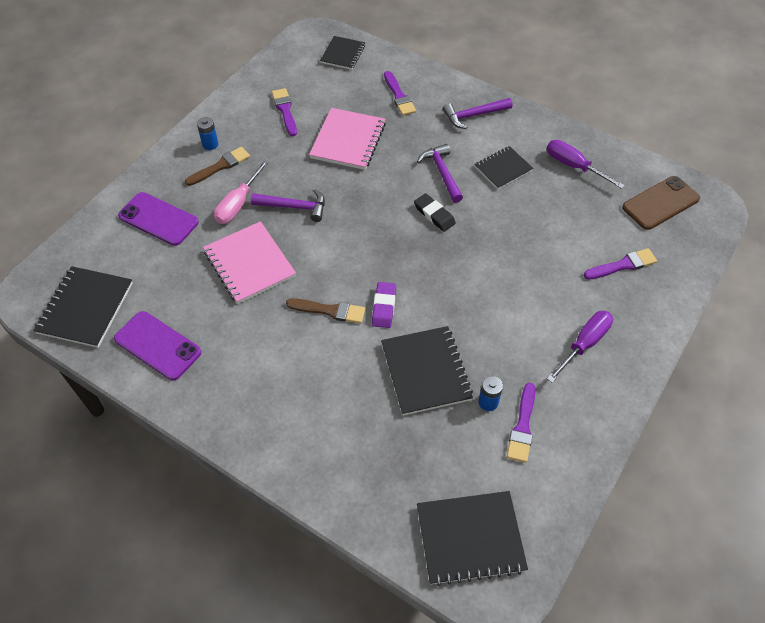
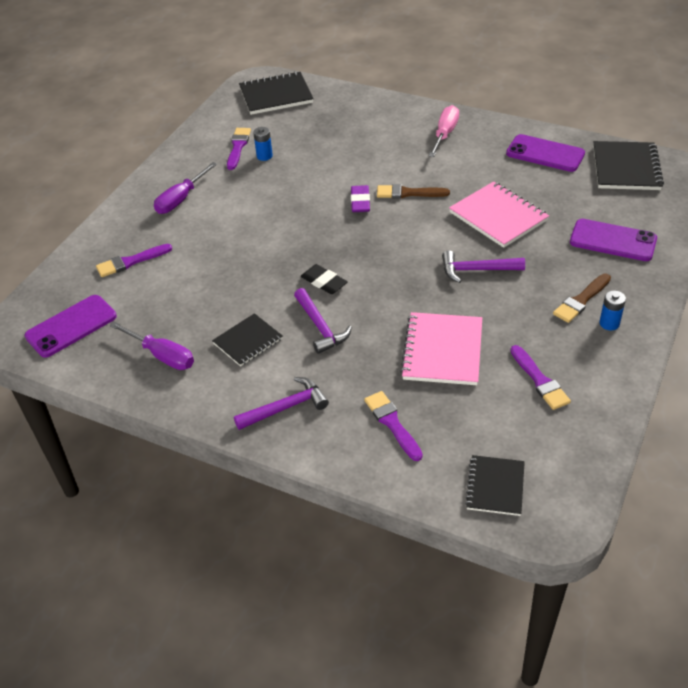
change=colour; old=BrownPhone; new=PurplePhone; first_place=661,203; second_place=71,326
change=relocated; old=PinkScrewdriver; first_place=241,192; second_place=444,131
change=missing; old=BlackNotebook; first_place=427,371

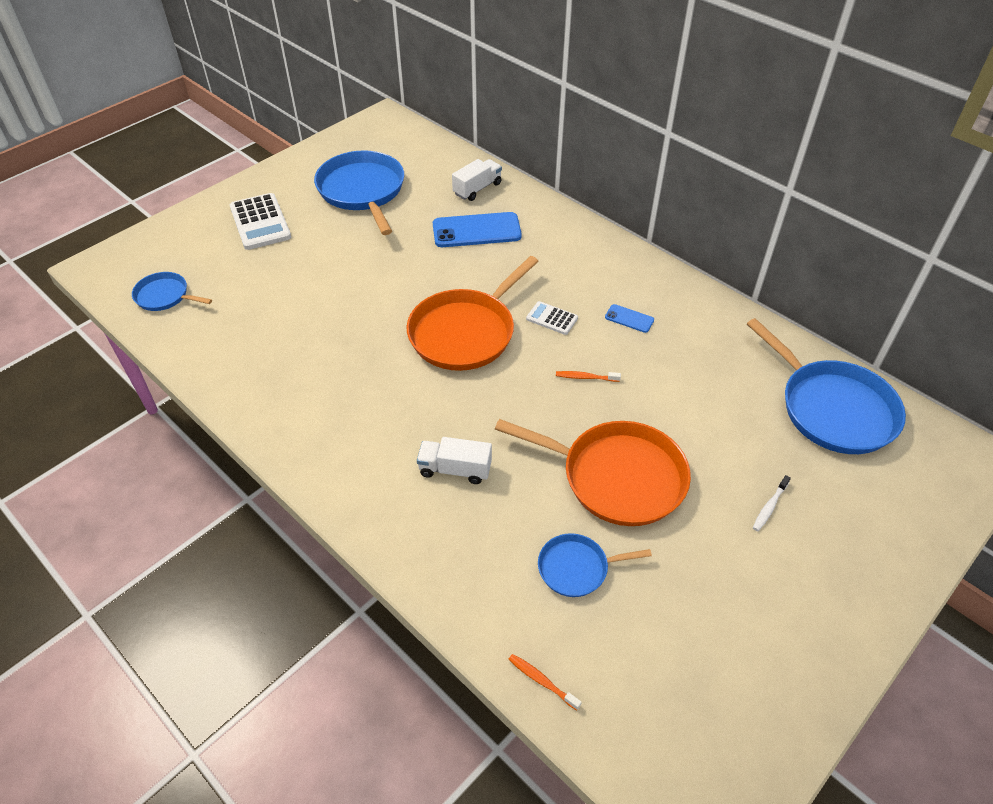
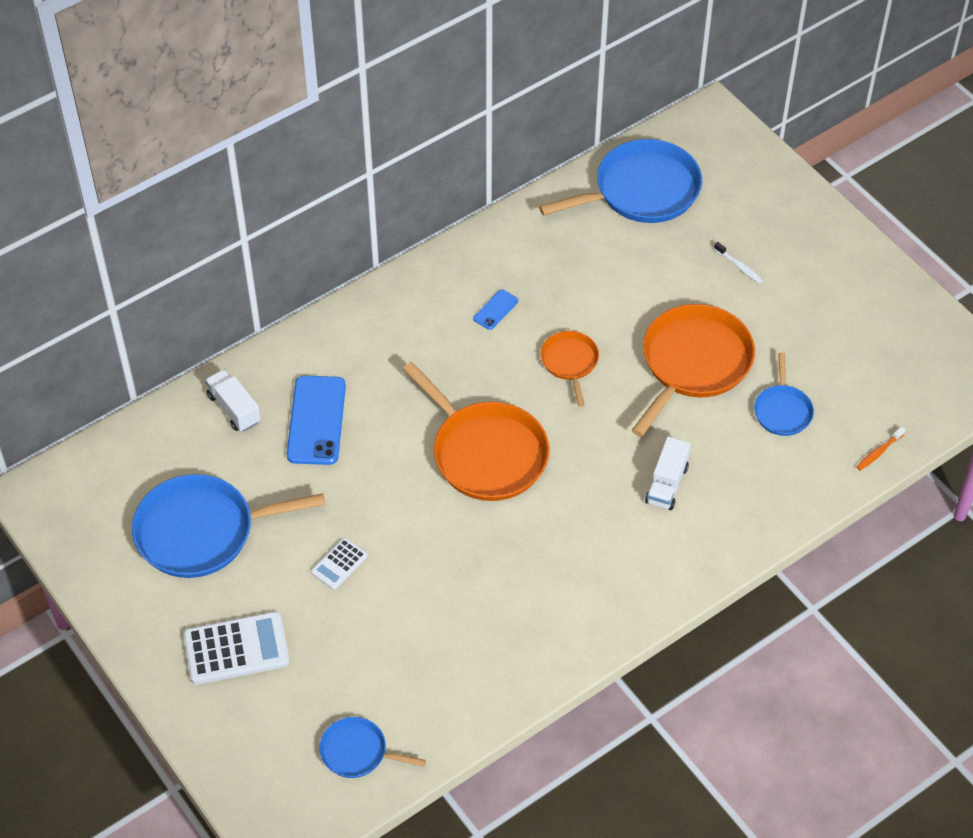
change=relocated; old=WhiteCalculator; first_place=552,318; second_place=339,564
change=spun; old=BluePan; first_place=172,291; second_place=372,747; degrees=75
change=exchanged; old=OrangeToothbrush; new=OrangePan; first_place=588,376; second_place=570,369

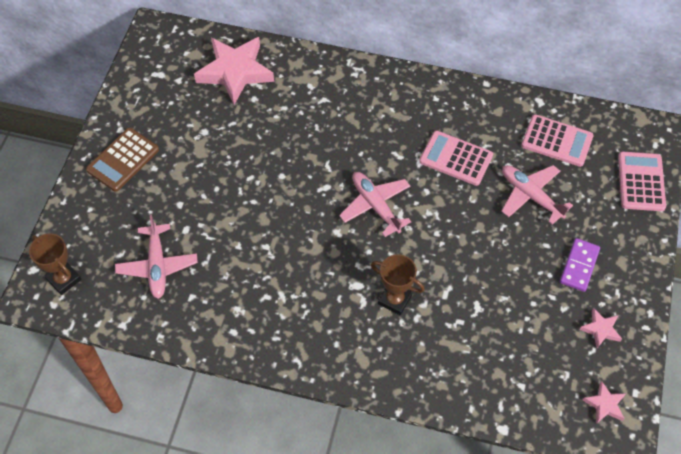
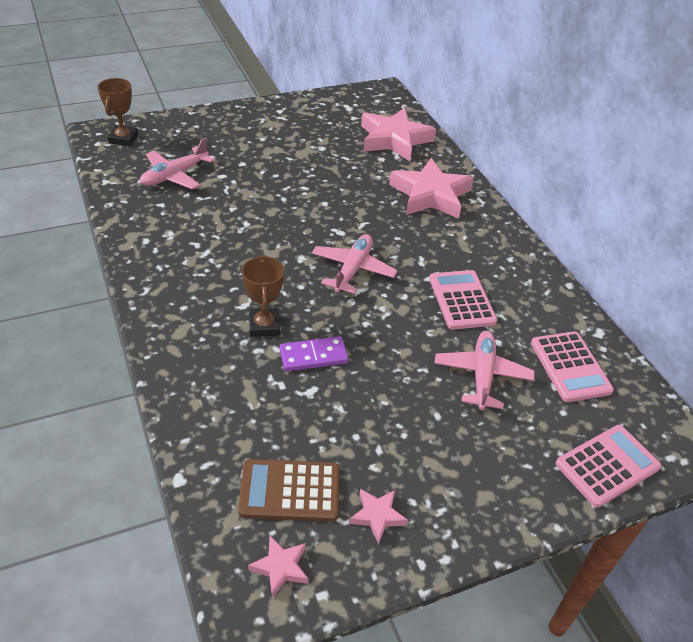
change=relocated; old=BrownCalculator; first_place=122,160; second_place=288,490
change=relocated; old=PurpleDomino; first_place=580,265; second_place=314,354
change=appeared; new=PinkStar; second_place=431,188

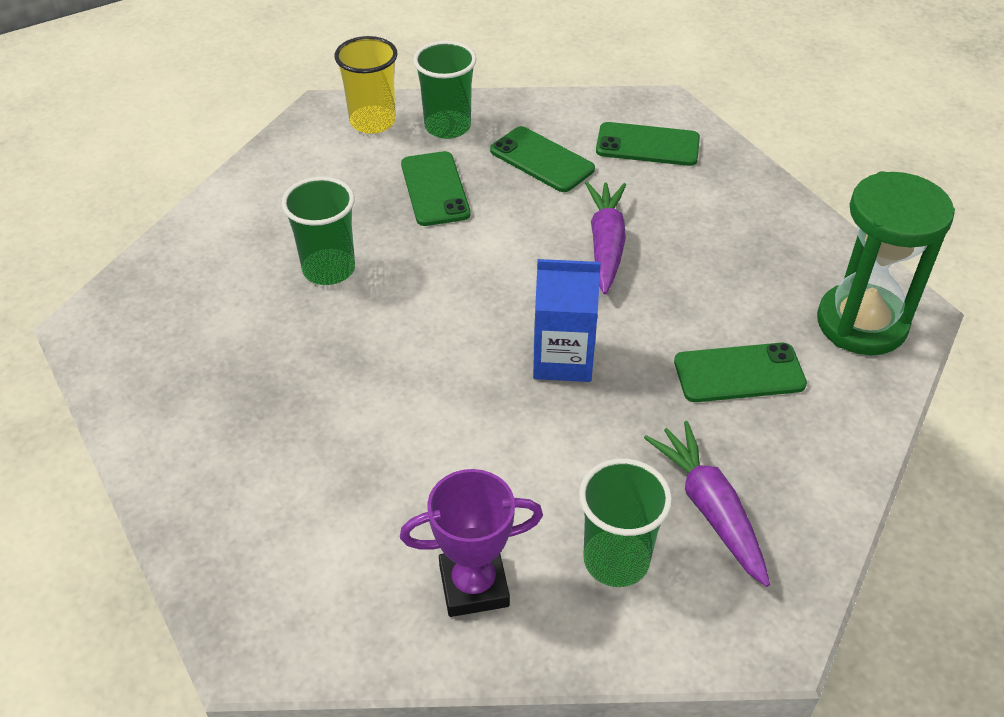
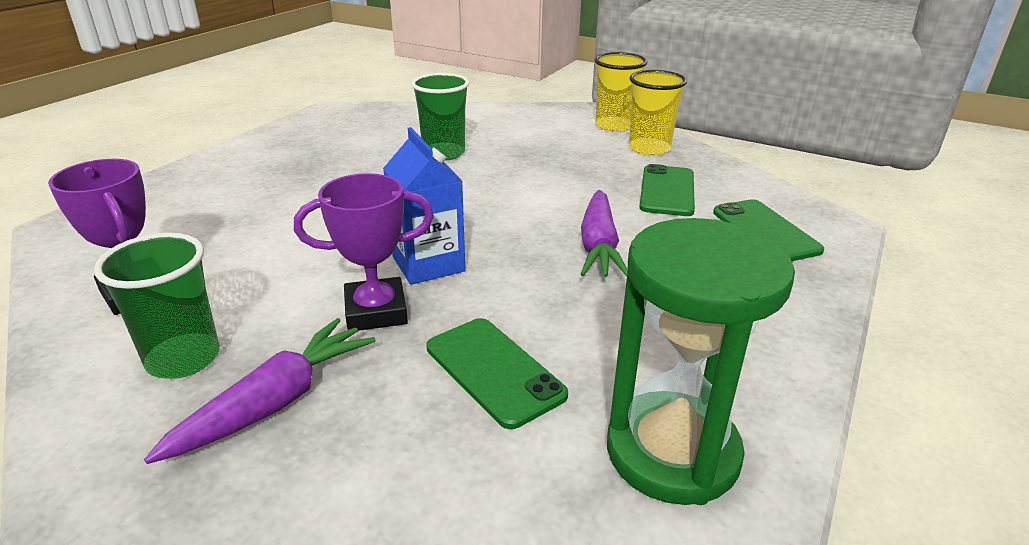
change=appeared; new=PurpleTrophy; second_place=364,252
change=spun; old=PurpleCarrot; first_place=605,238; second_place=604,233; degrees=120
change=colour; old=GreenCup; new=YellowCup; first_place=445,90; second_place=658,113
change=missing; old=GreenPhone; first_place=436,188

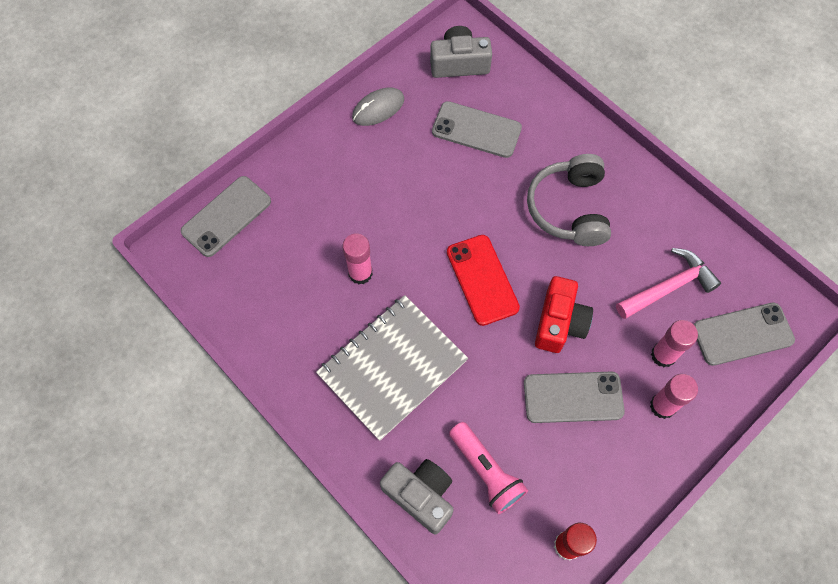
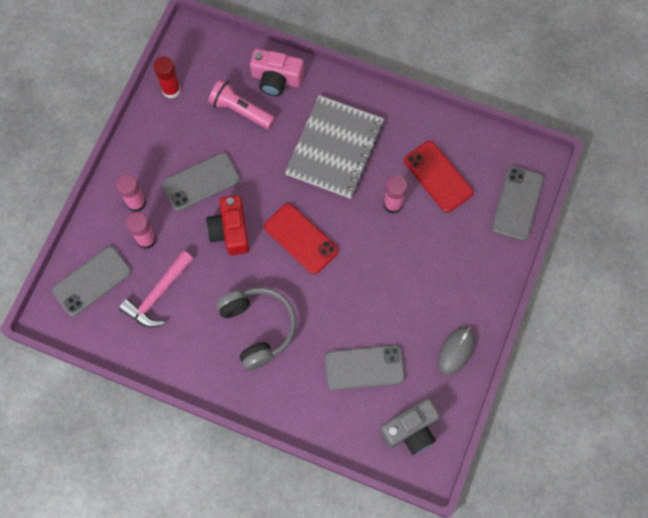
change=colour; old=GreyCamera; new=PinkCamera; first_place=417,496; second_place=277,72
change=appeared; new=RedPhone; second_place=438,176

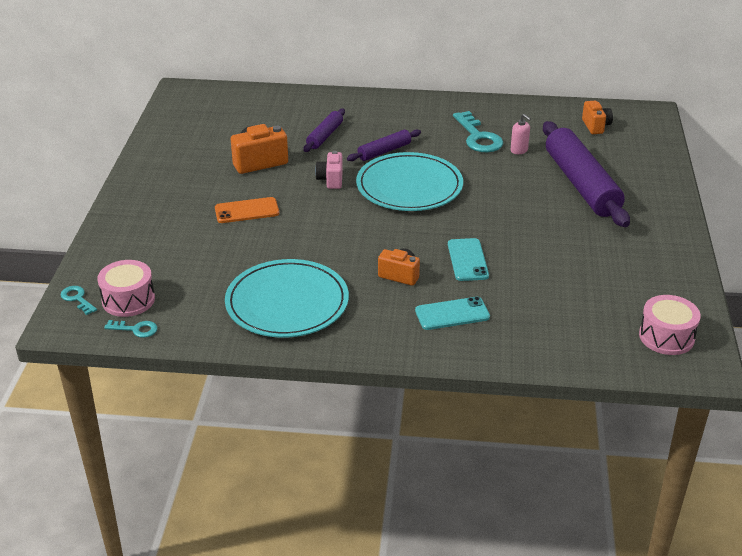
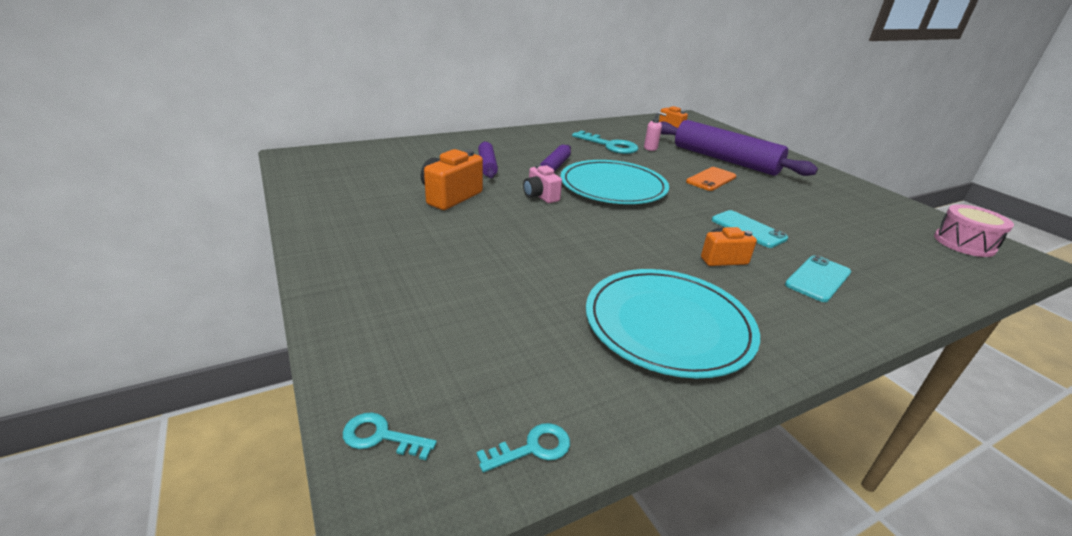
change=relocated; old=OrangePhone; first_place=247,210; second_place=711,179
change=missing; old=PinkDrum; first_place=126,288

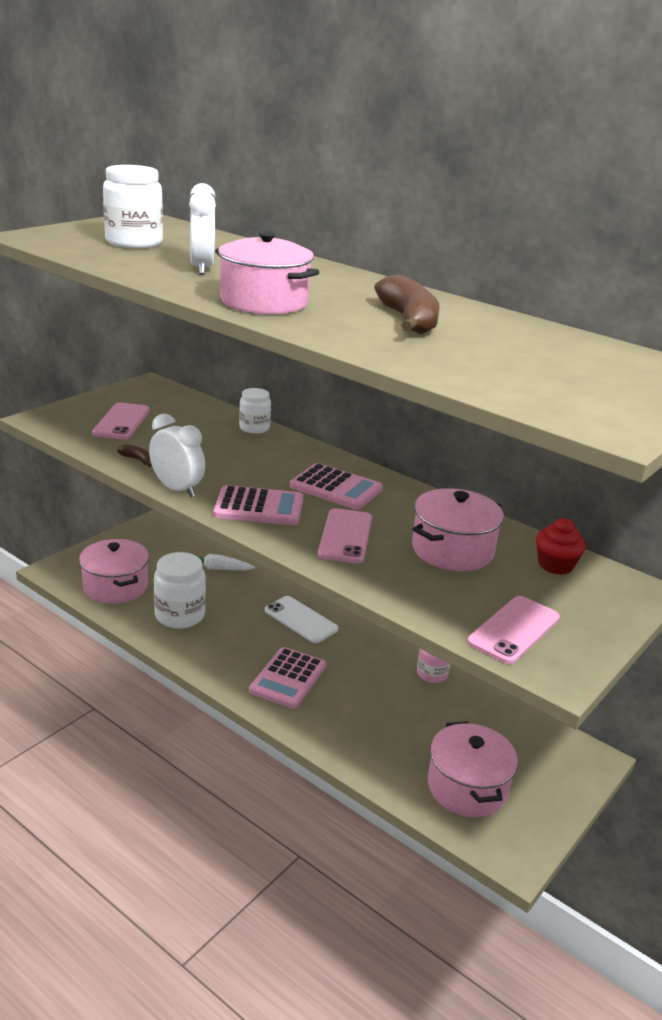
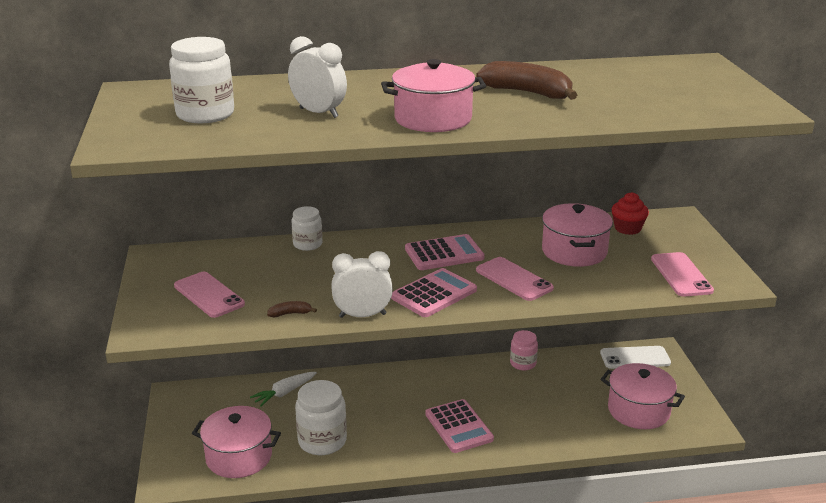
change=relocated; old=WhitePhone; first_place=301,619; second_place=635,357

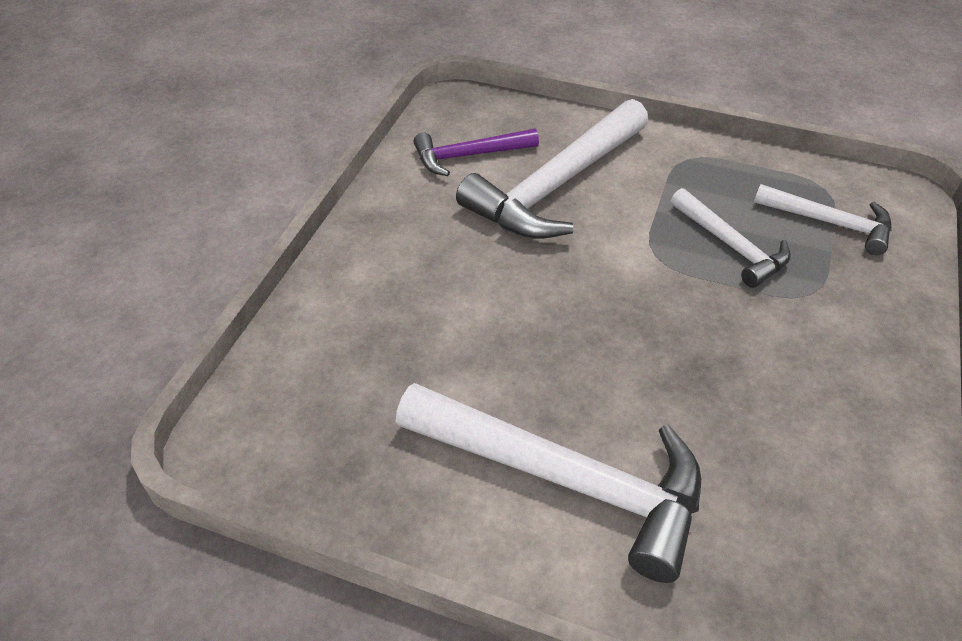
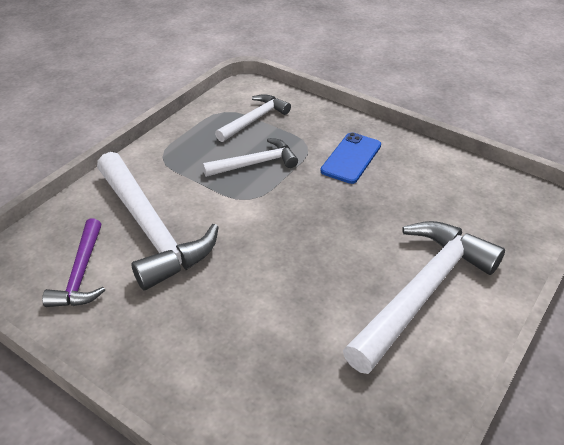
change=appeared; new=BluePhone; second_place=351,158

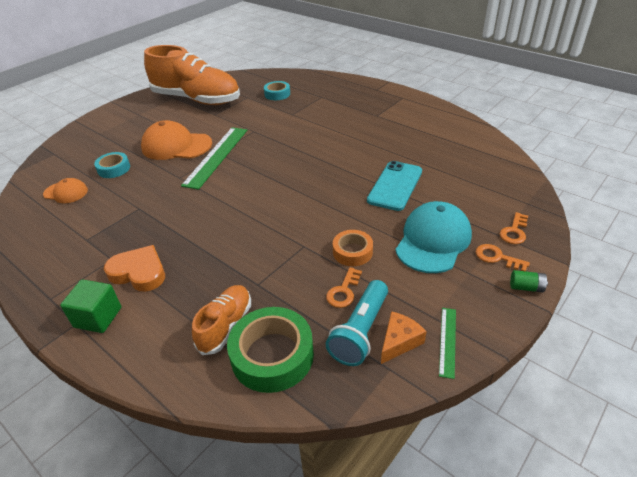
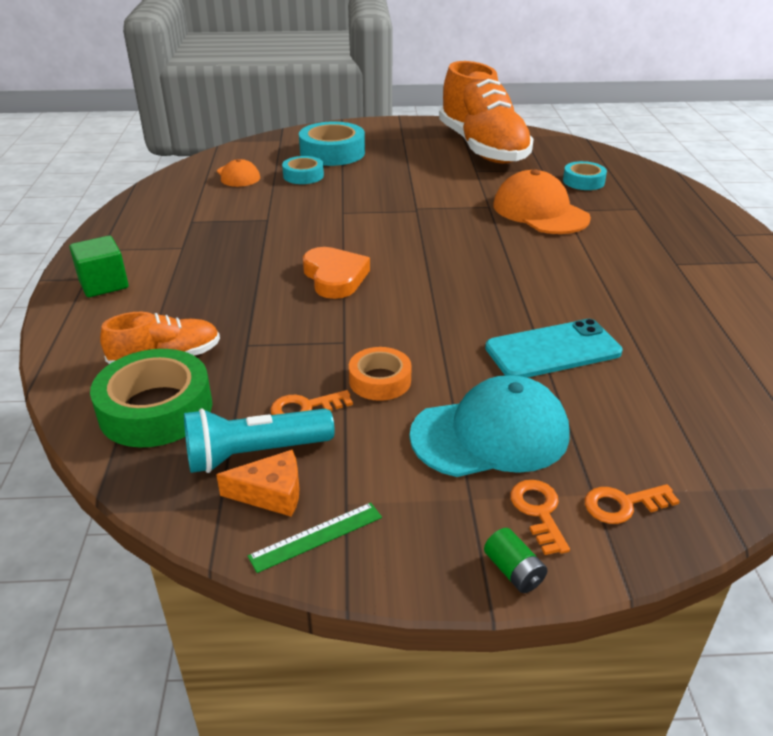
change=appeared; new=TurquoiseTape; second_place=332,143
change=relocated; old=OrangeHeart; first_place=134,268; second_place=336,273
change=relocated; old=OrangeCap; first_place=176,140; second_place=542,201
change=missing; old=GreenRuler; first_place=214,158

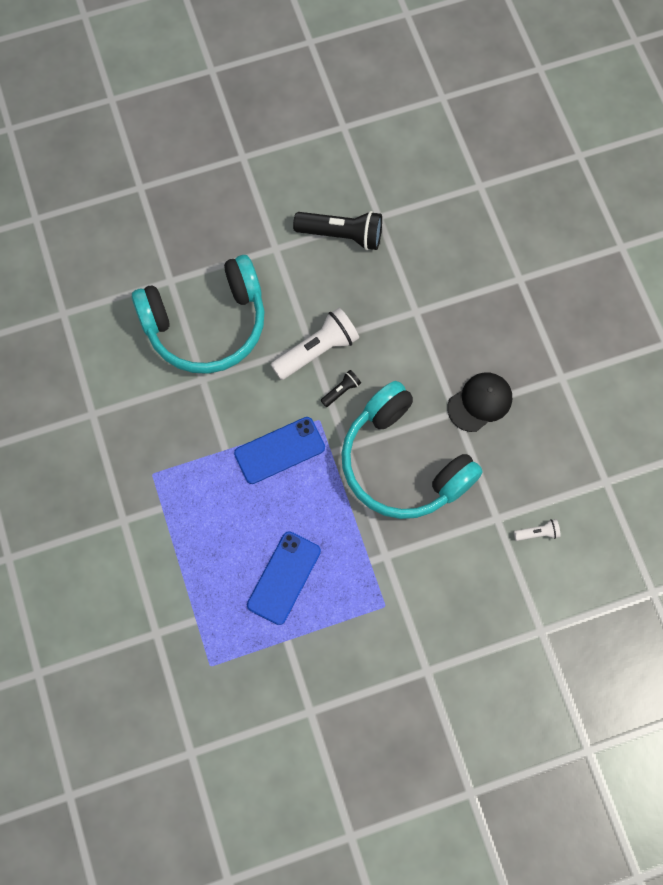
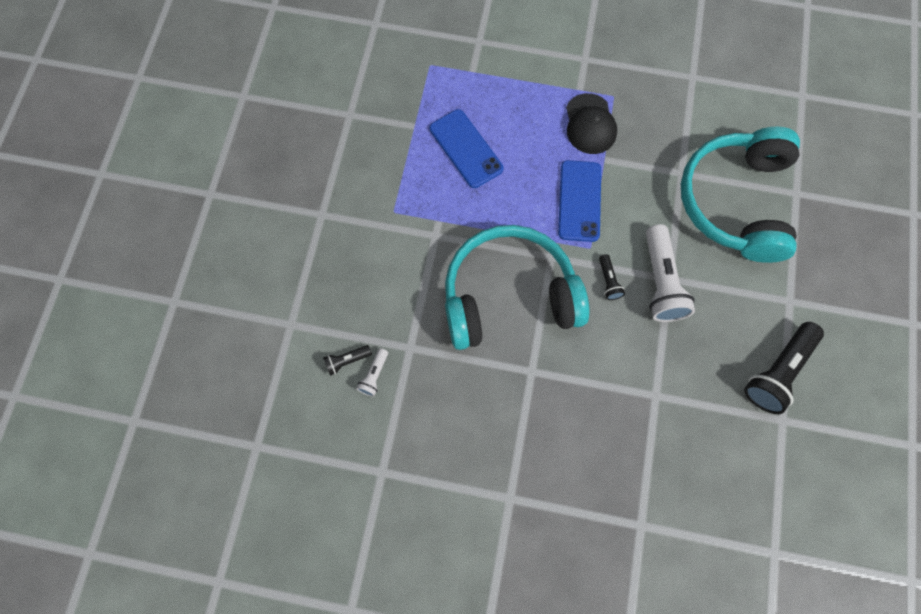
change=appeared; new=BlackFlashlight; second_place=347,360
change=relocated; old=BlackCap; first_place=479,402; second_place=591,123

